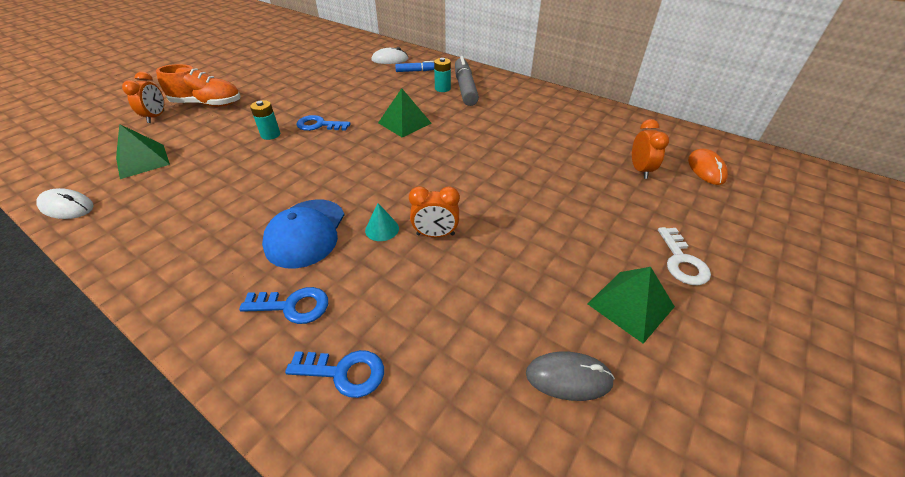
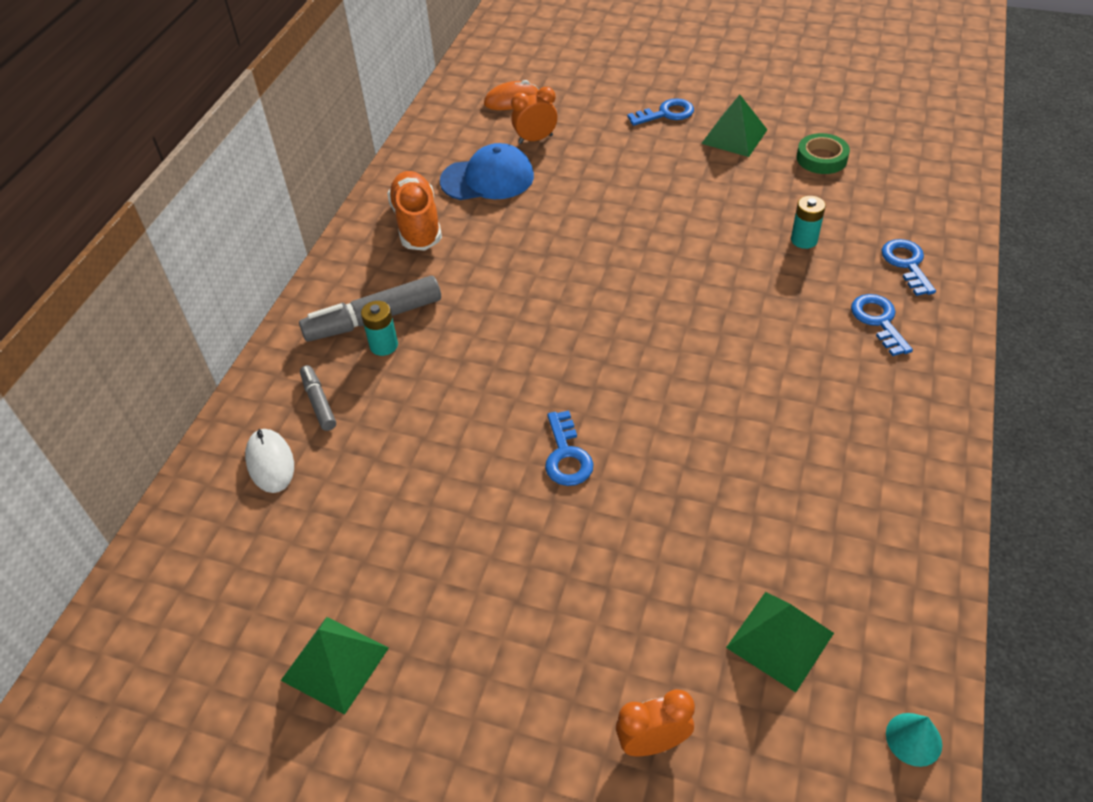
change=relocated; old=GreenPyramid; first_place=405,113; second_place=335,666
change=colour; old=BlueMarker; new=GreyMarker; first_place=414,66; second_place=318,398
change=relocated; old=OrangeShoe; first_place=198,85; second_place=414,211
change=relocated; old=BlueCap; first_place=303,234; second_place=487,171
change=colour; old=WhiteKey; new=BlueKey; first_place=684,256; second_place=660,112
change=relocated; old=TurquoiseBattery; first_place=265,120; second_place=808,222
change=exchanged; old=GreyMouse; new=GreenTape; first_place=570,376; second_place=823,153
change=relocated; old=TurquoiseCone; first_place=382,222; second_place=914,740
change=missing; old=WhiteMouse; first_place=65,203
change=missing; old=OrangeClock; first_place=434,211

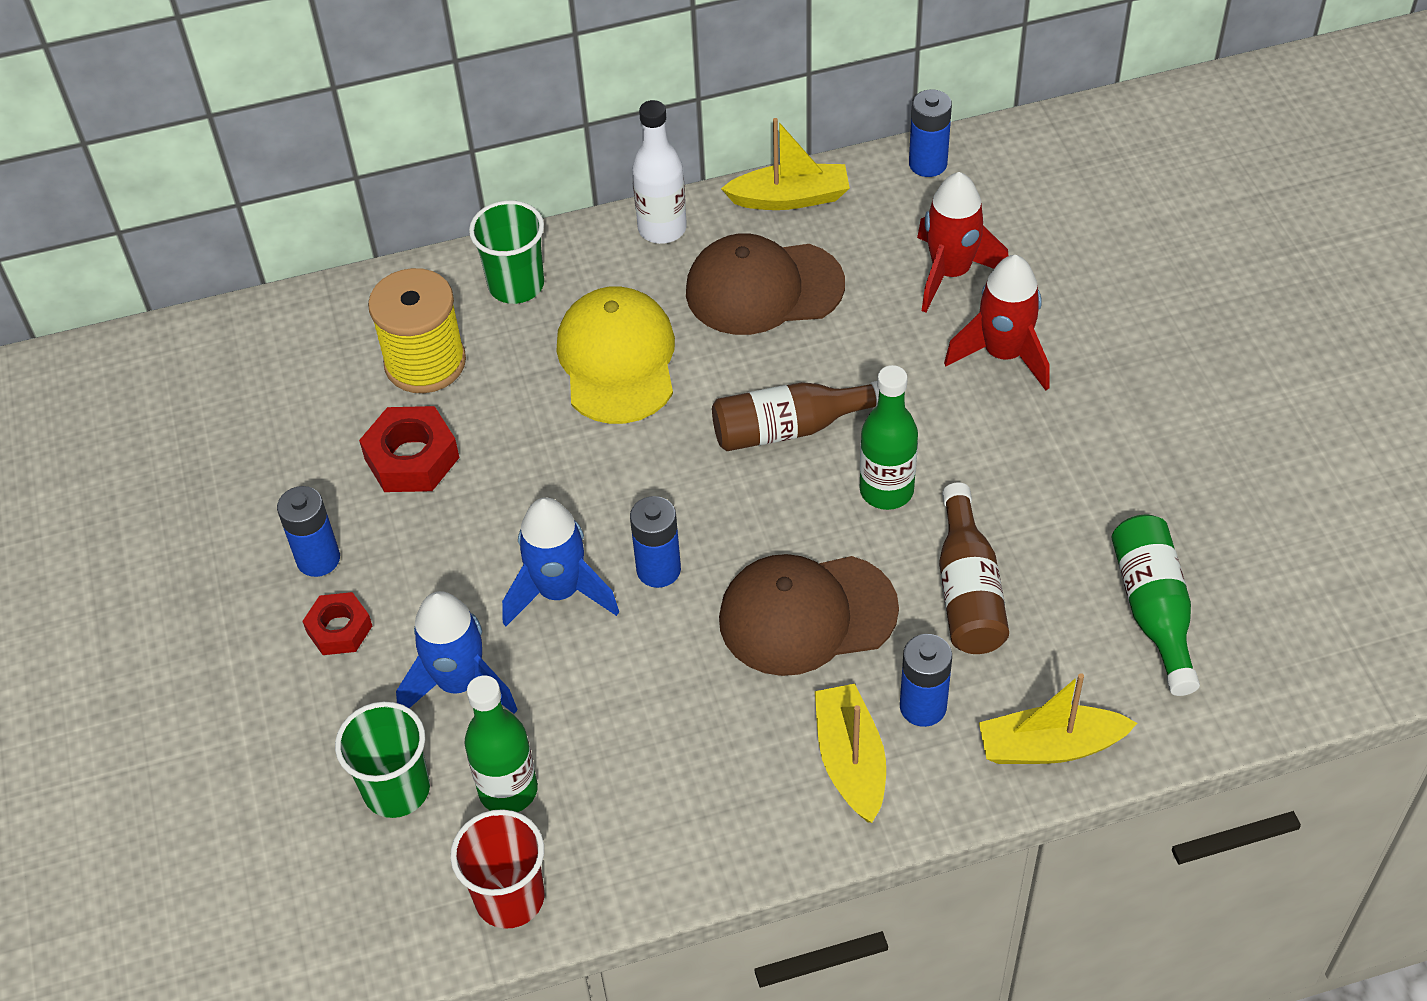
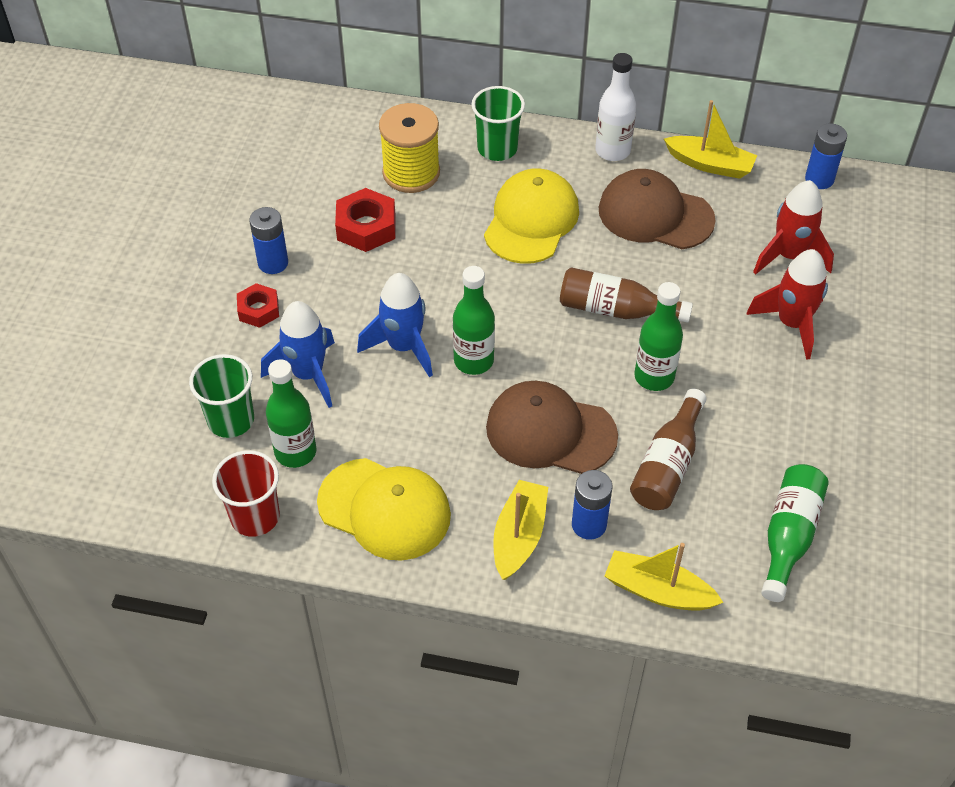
change=appeared; new=YellowCap; second_place=384,509
change=exchanged; old=BlueBattery; new=GreenBottle; first_place=655,542; second_place=474,320

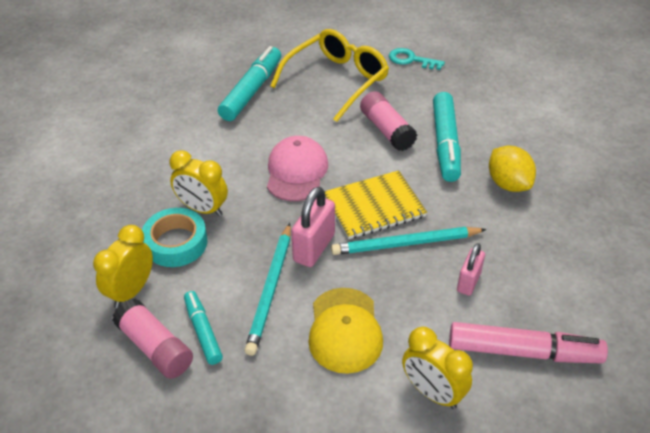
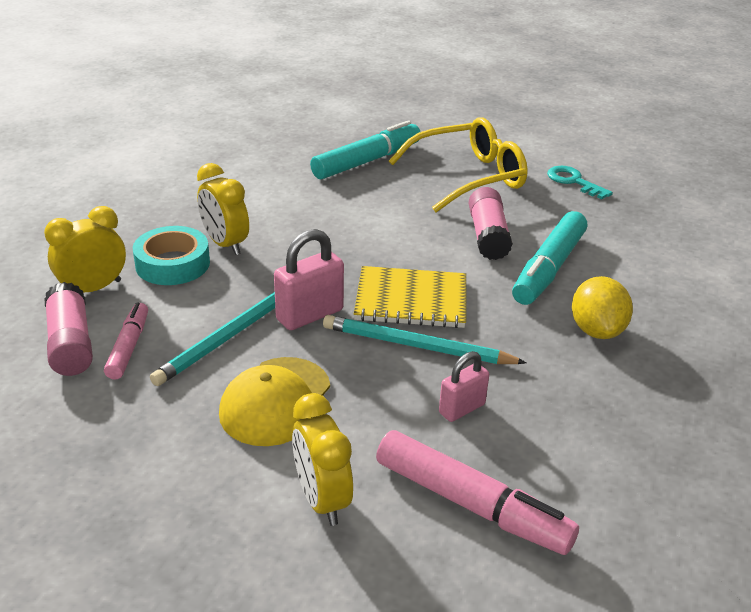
change=colour; old=TurquoiseMarker; new=PinkMarker; first_place=203,328; second_place=126,341
change=missing; old=PinkCap; first_place=297,168

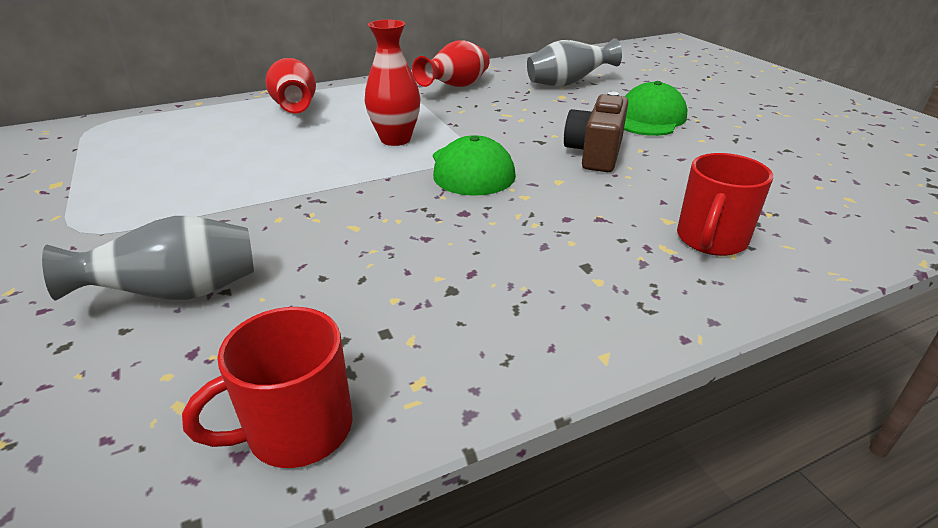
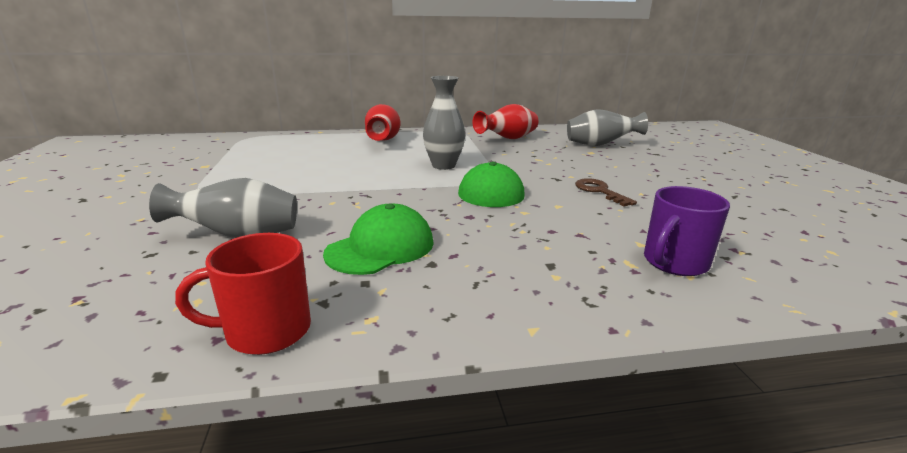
change=relocated; old=GreenCap; first_place=655,108; second_place=378,239
change=colour; old=RedVase; new=GreyVase; first_place=392,83; second_place=444,123
change=exchanged; old=BrownCamera; new=BrownKey; first_place=596,132; second_place=606,192
change=colour; old=RedMug; new=PurpleMug; first_place=725,204; second_place=687,231

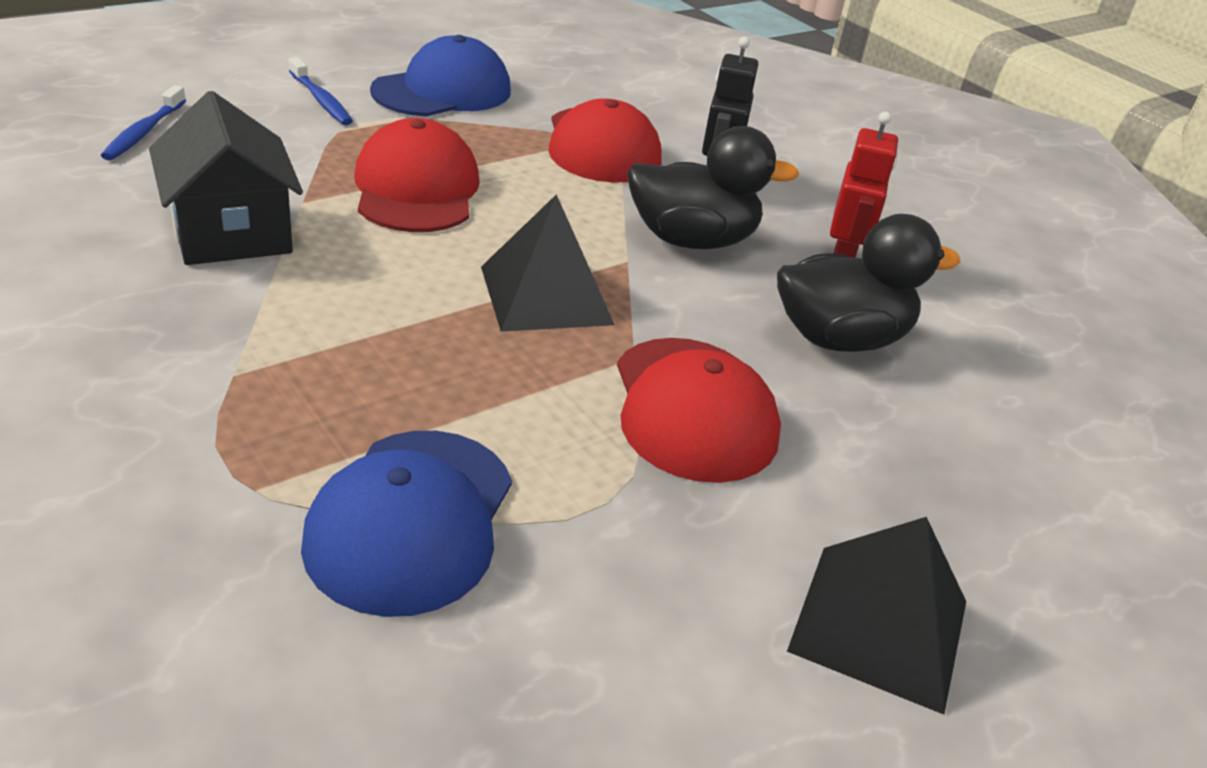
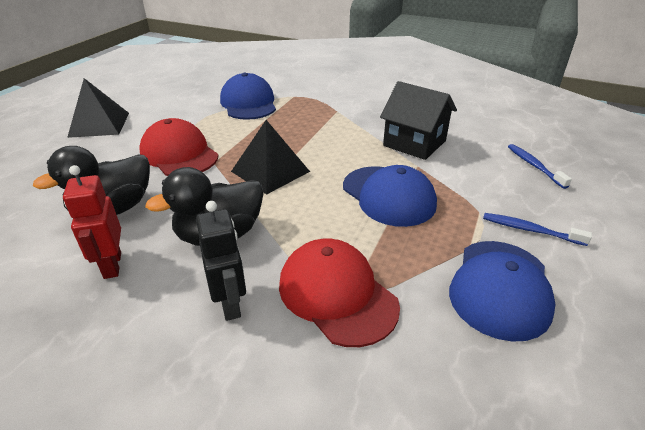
change=colour; old=RedCap; new=BlueCap; first_place=417,175; second_place=390,196

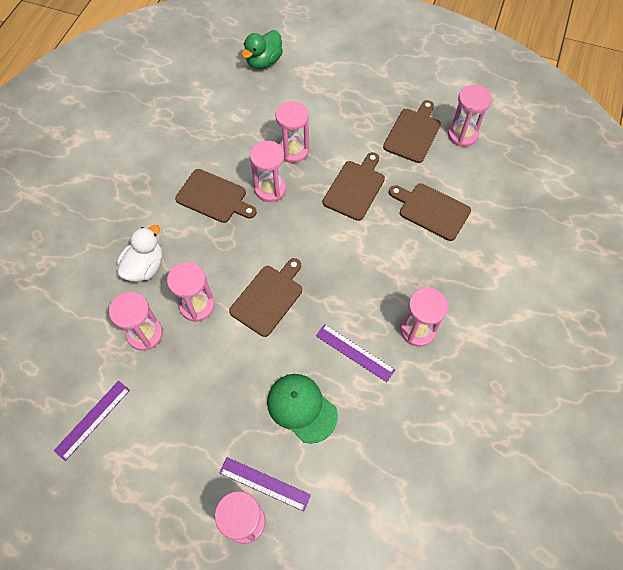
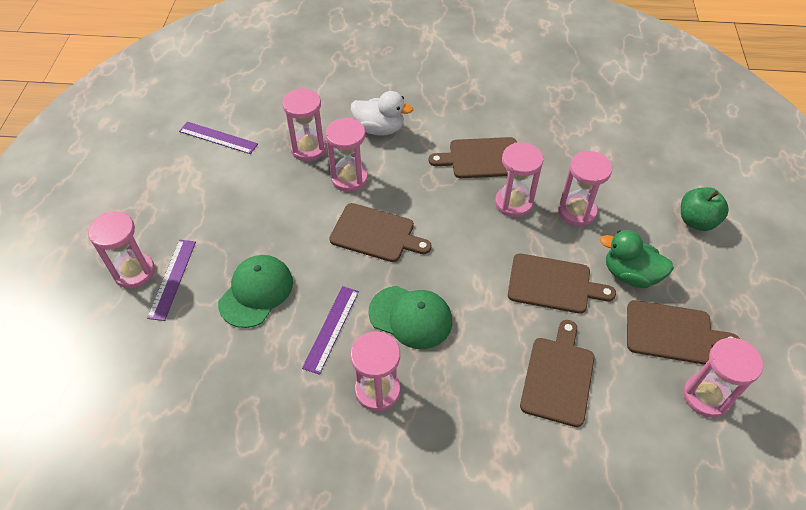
change=appeared; new=GreenCap; second_place=410,317
change=spun; old=BrownCuttingBoard; first_place=216,196; second_place=473,157; degrees=75
change=relocated; old=GreenDuck; first_place=262,49; second_place=637,259
change=appeared; new=GreenApple; second_place=705,209

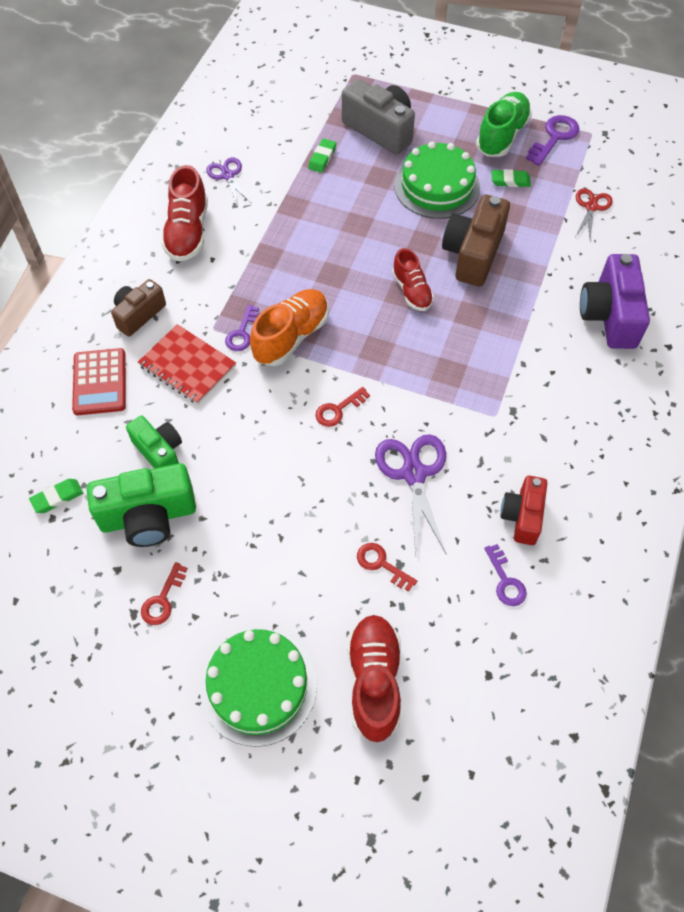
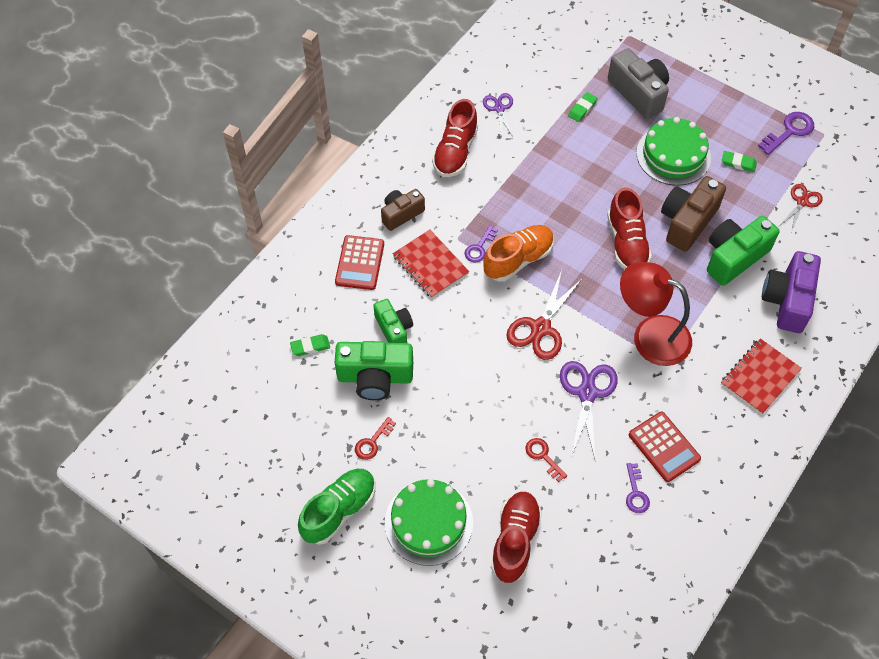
change=relocated; old=GreenShoe; first_place=504,124; second_place=336,507
change=exchanged; old=RedKey; new=RedScissors; first_place=342,407; second_place=544,315
change=size; old=RedShoe; first_place=413,279; second_place=629,228; factor=1.53
change=appeared; new=RedLamp; second_place=656,314
change=exchanged; old=RedCamera; new=RedCalculator; first_place=523,510; second_place=665,447
change=appeared; new=GreenCamera; second_place=743,251
change=appeared; new=RedNotebook; second_place=761,376

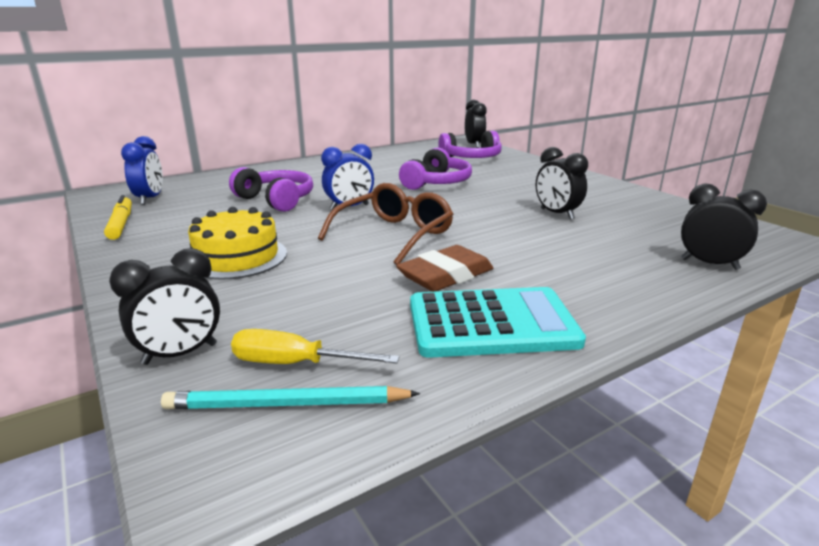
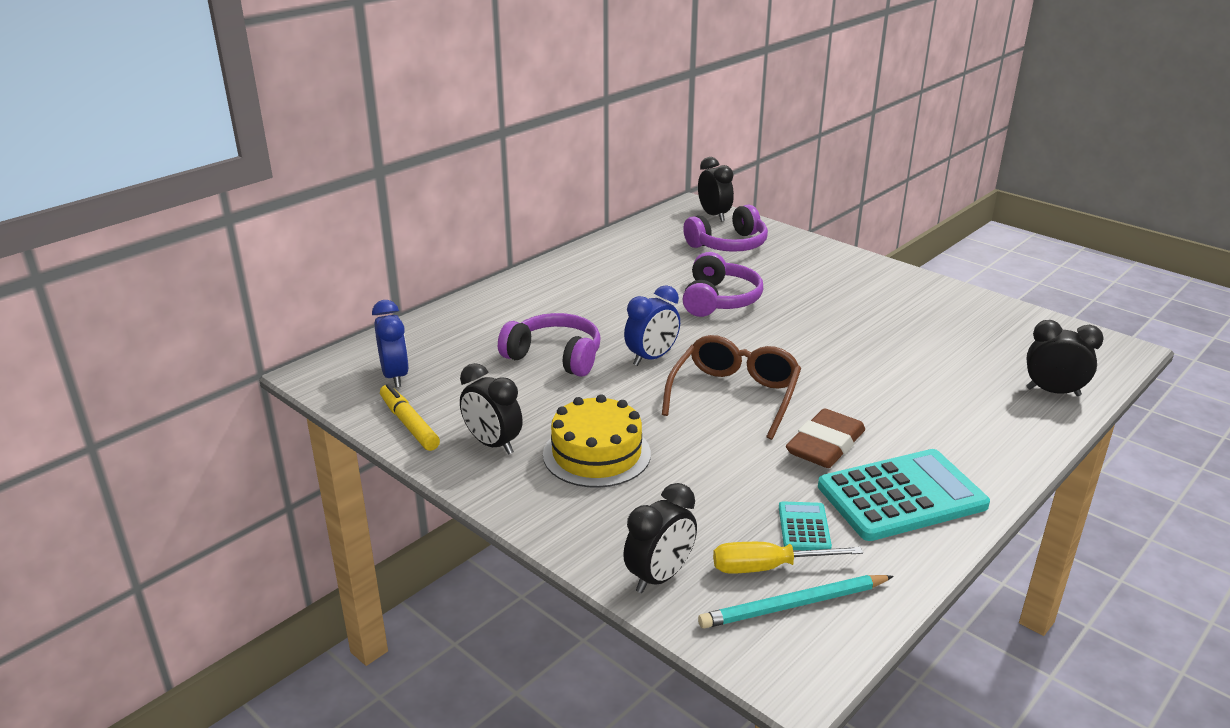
change=relocated; old=BlackClock; first_place=562,183; second_place=491,409
change=appeared; new=TurquoiseCalculator; second_place=805,525

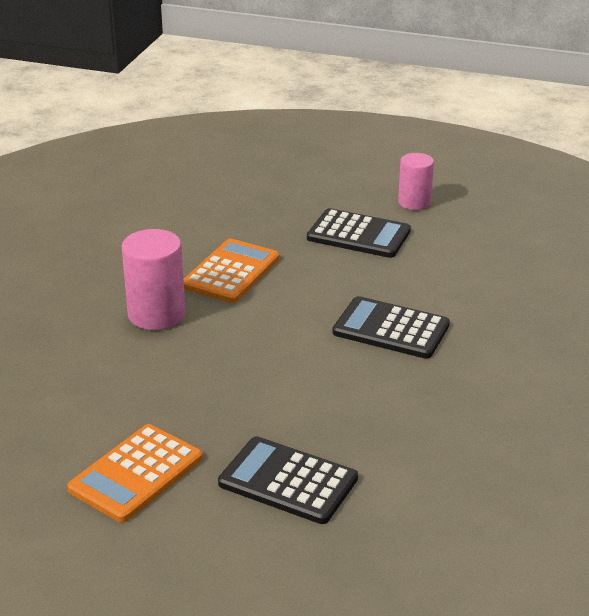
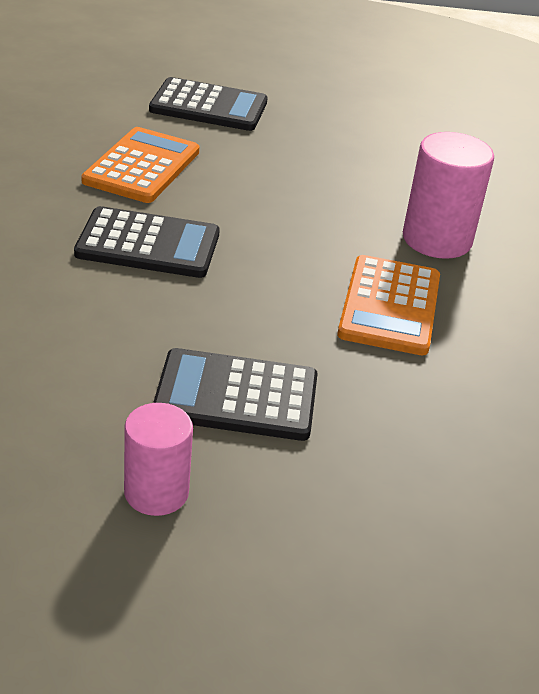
change=relocated; old=OrangeCalculator; first_place=135,473; second_place=141,165

